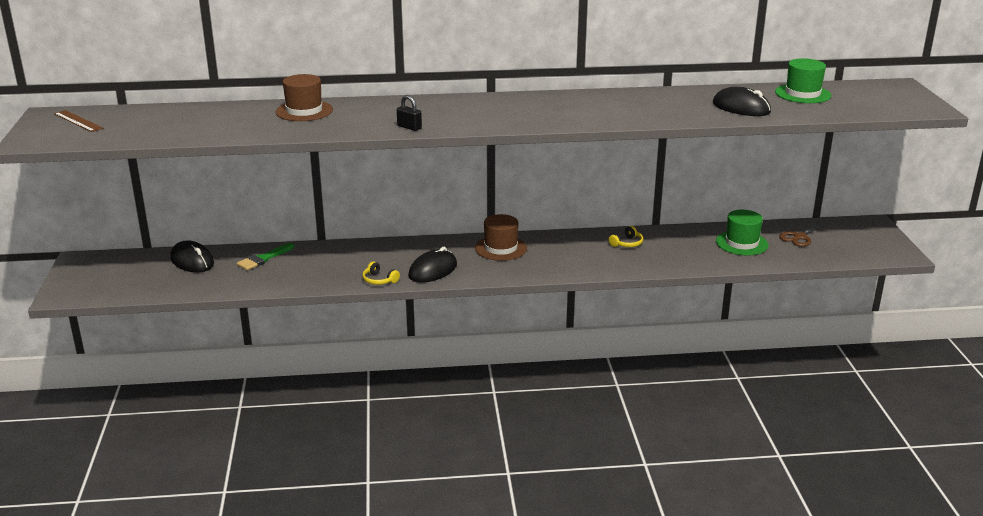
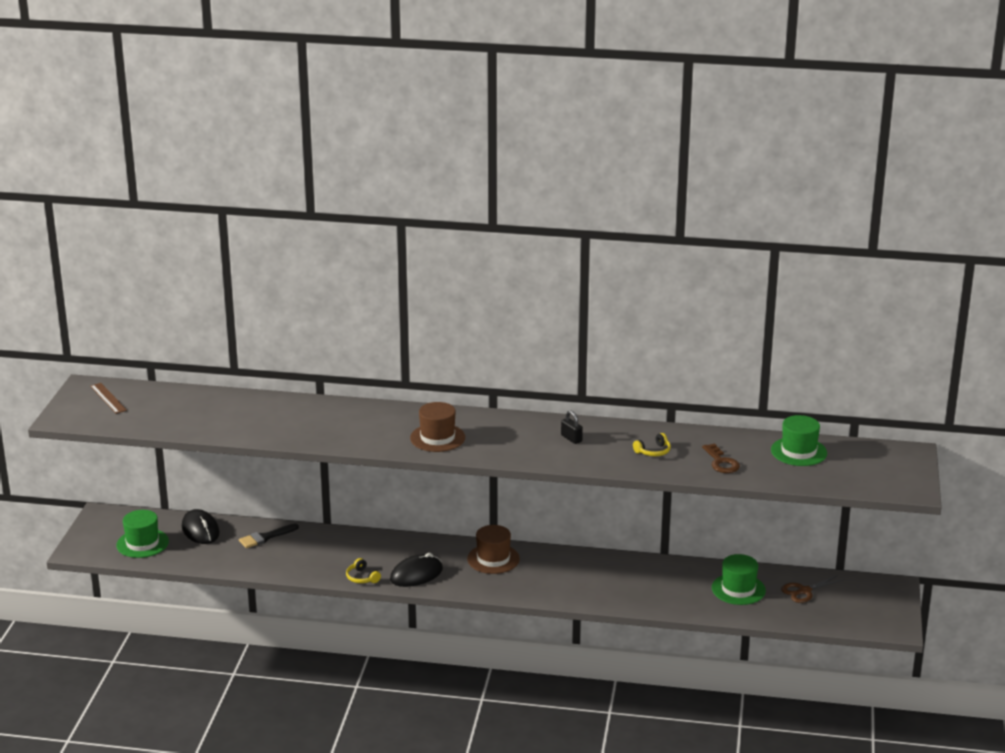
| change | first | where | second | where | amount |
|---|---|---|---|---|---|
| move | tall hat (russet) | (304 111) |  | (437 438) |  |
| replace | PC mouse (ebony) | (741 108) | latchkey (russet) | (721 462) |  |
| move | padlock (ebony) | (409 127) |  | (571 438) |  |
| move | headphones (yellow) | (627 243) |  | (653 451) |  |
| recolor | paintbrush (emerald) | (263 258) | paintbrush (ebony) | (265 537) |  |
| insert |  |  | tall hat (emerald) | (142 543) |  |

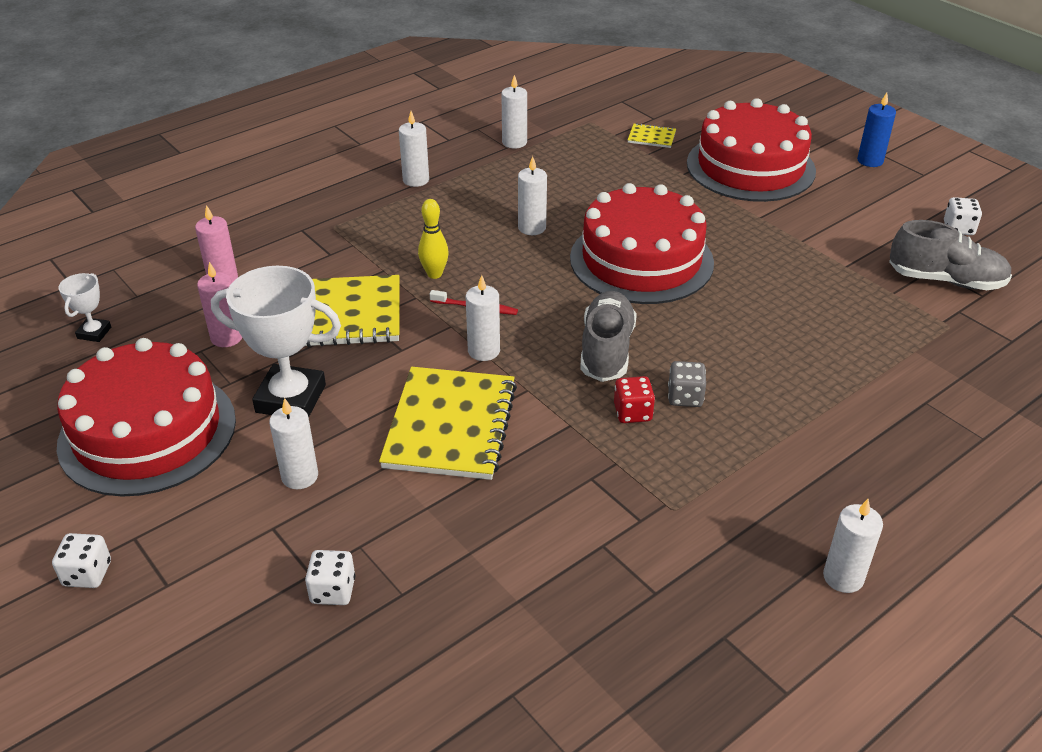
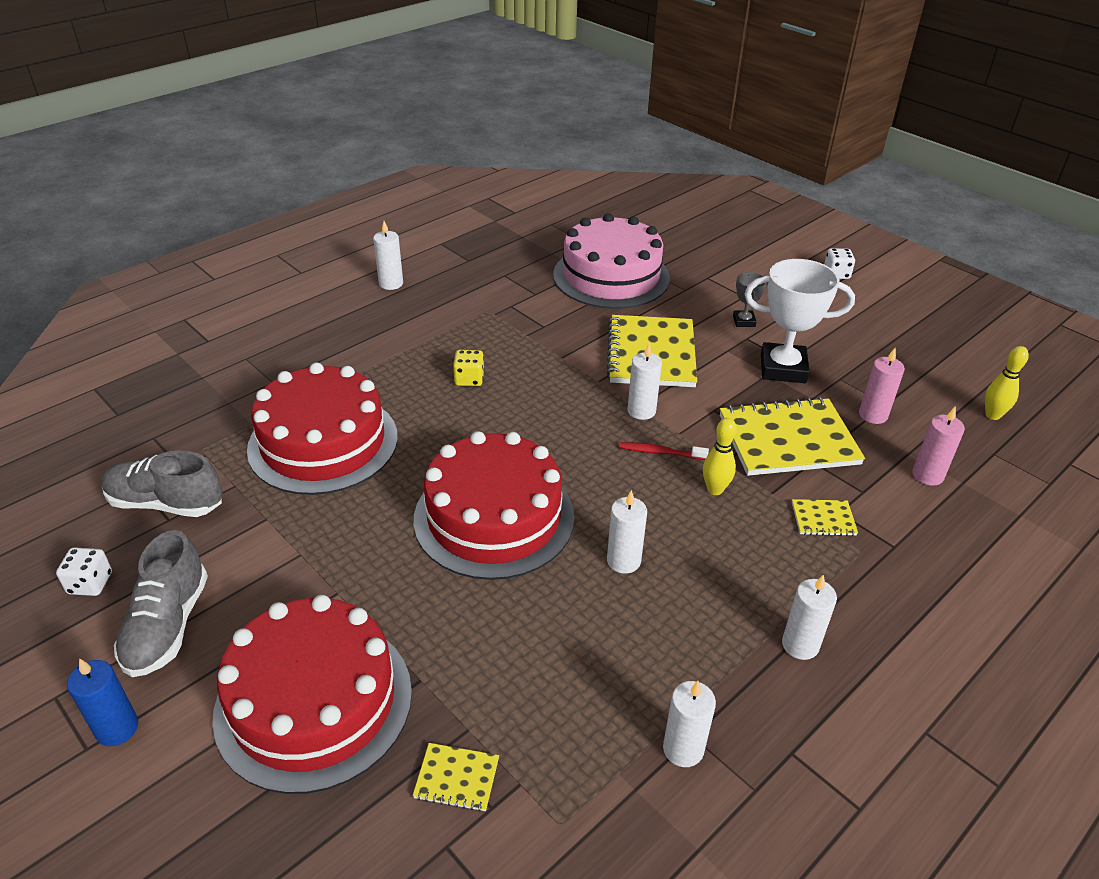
| change | first | where | second | where | amount |
|---|---|---|---|---|---|
| replace | prize cup (white) | (94 333) | skittle (yellow) | (992 415) |  |
| move | sneaker (gray) | (606 350) |  | (167 625) |  |
| move | gateau (scarlet) | (148 432) |  | (323 442) |  |
| recolor | game die (gray) | (685 397) | game die (yellow) | (469 379) |  |
| delete | game die (scarlet) | (632 413) |  |  |  |
| replace | pillar candle (white) | (300 476) | prize cup (gray) | (744 321) |  |
| delete | game die (white) | (333 590) |  |  |  |
| insert |  |  | gateau (pink) | (611 276) |  |
| insert |  |  | notepad (yellow) | (823 519) |  |

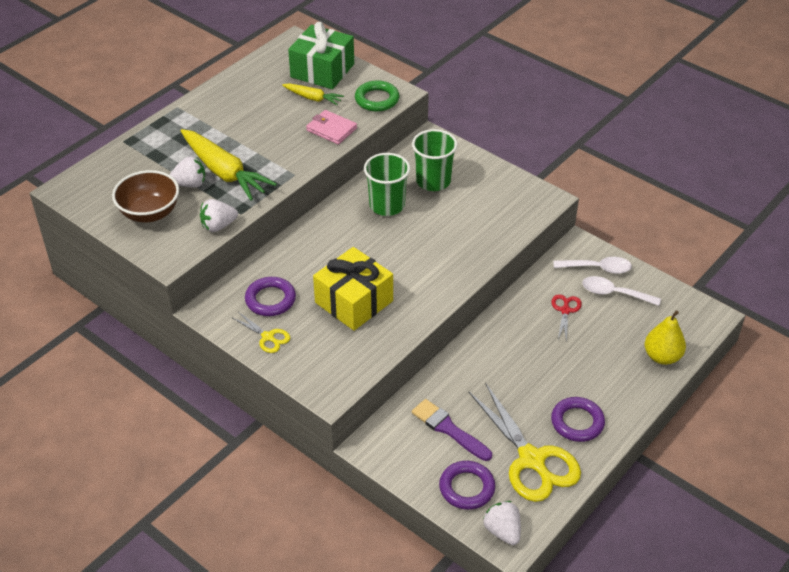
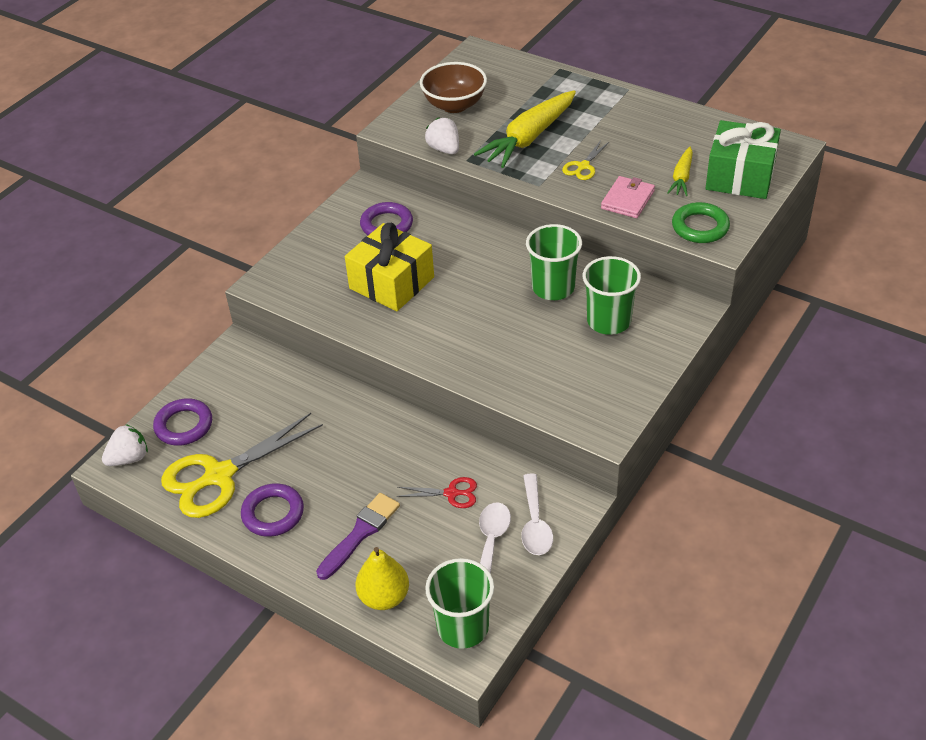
| change | first | where | second | where | amount |
|---|---|---|---|---|---|
| delete | strawberry (white) | (190 184) |  |  |  |
| move | shears (yellow) | (267 337) |  | (583 166) |  |
| move | paintbrush (purple) | (448 429) |  | (360 533) |  |
| insert |  |  | beaker (emerald) | (463 627) |  |

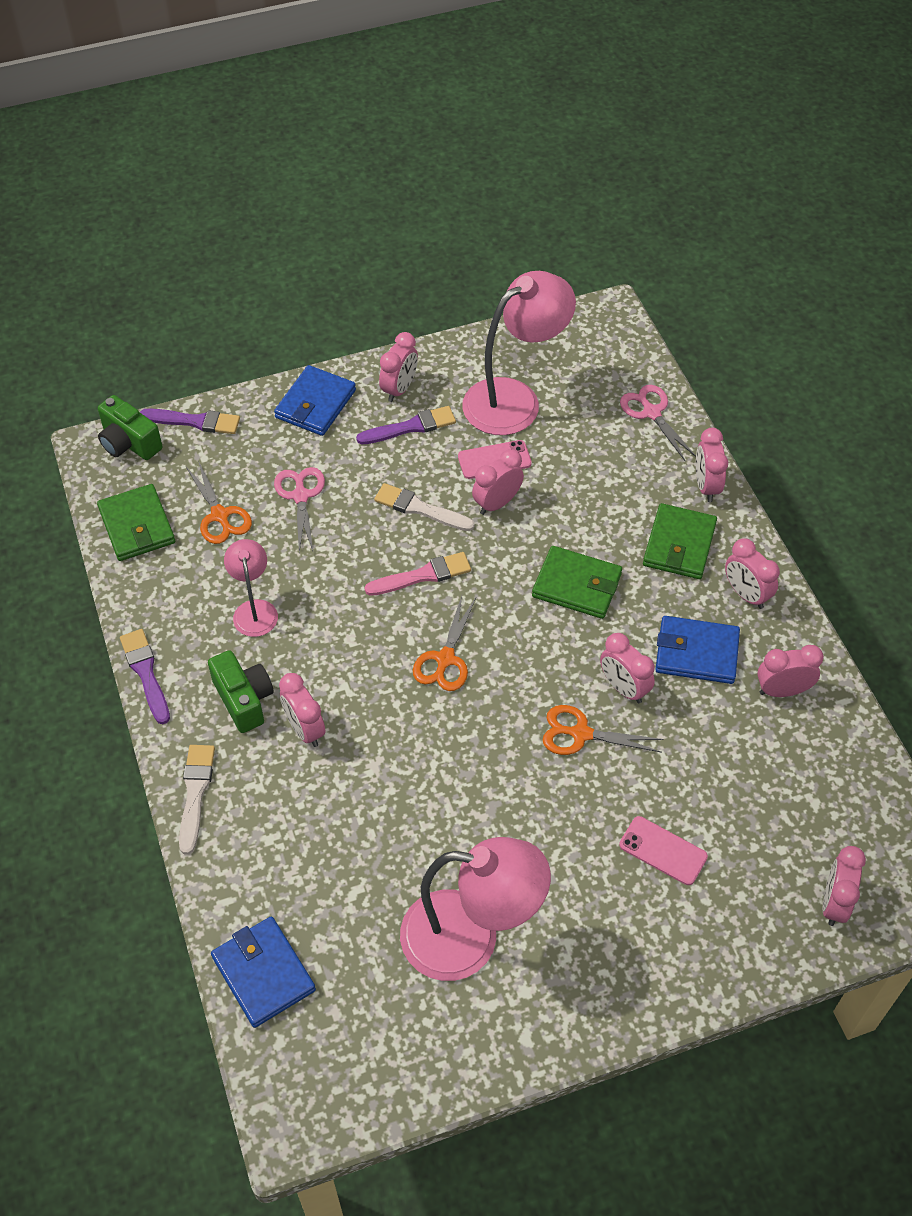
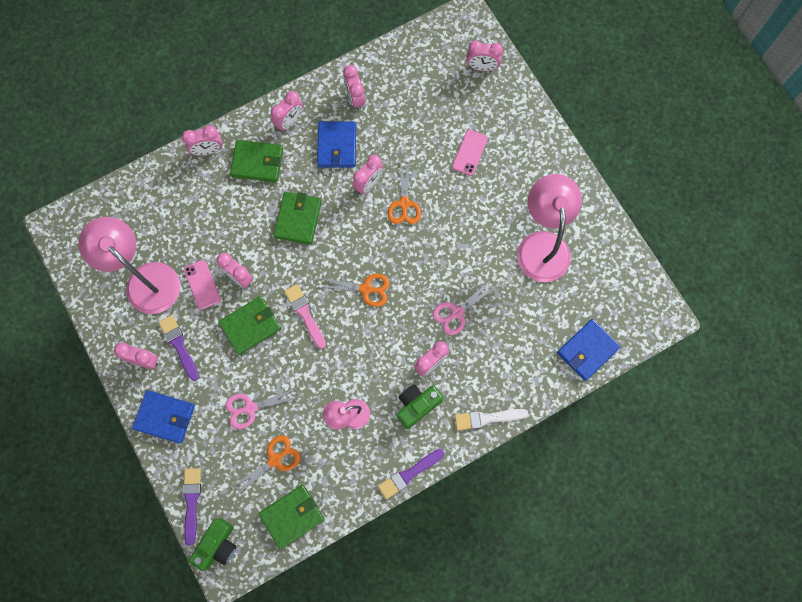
| change | first | where | second | where | amount |
|---|---|---|---|---|---|
| move | shears (pink) | (651 412) |  | (456 312) |  |
| replace | paintbrush (white) | (420 508) | wallet (emerald) | (250 326) |  |

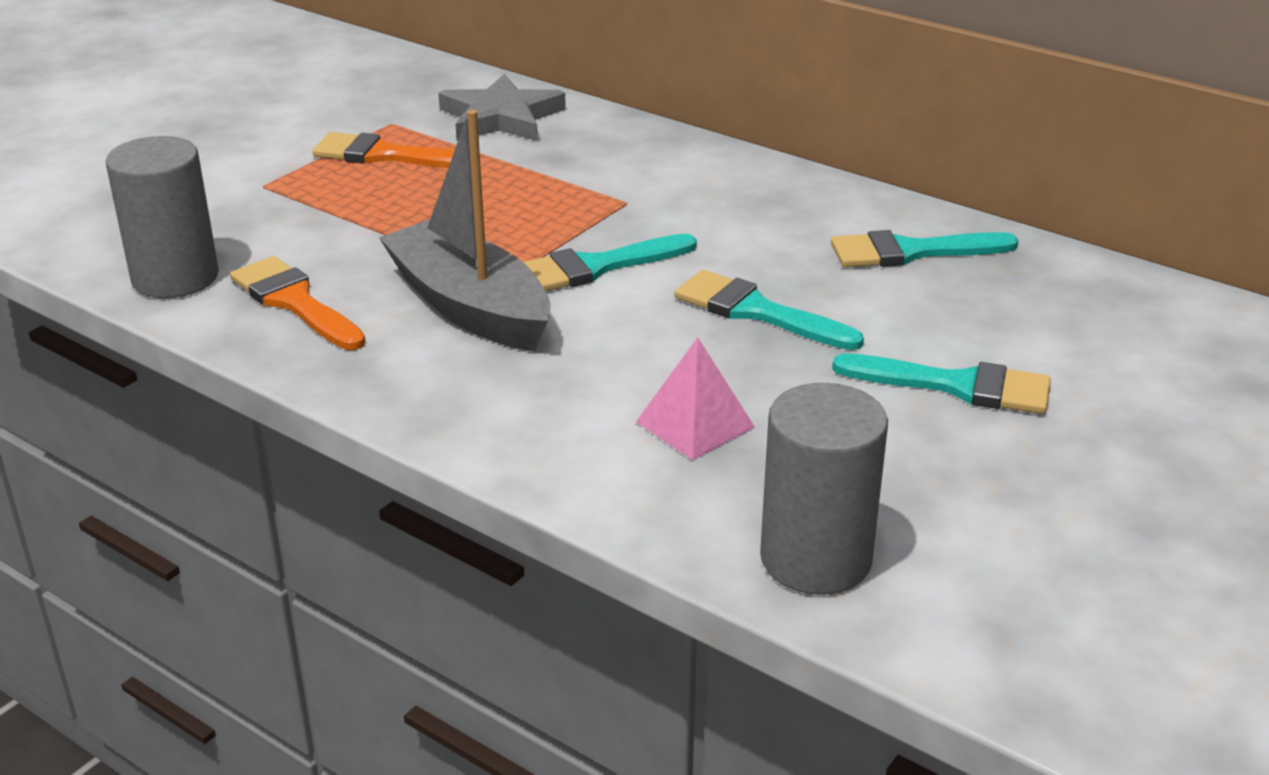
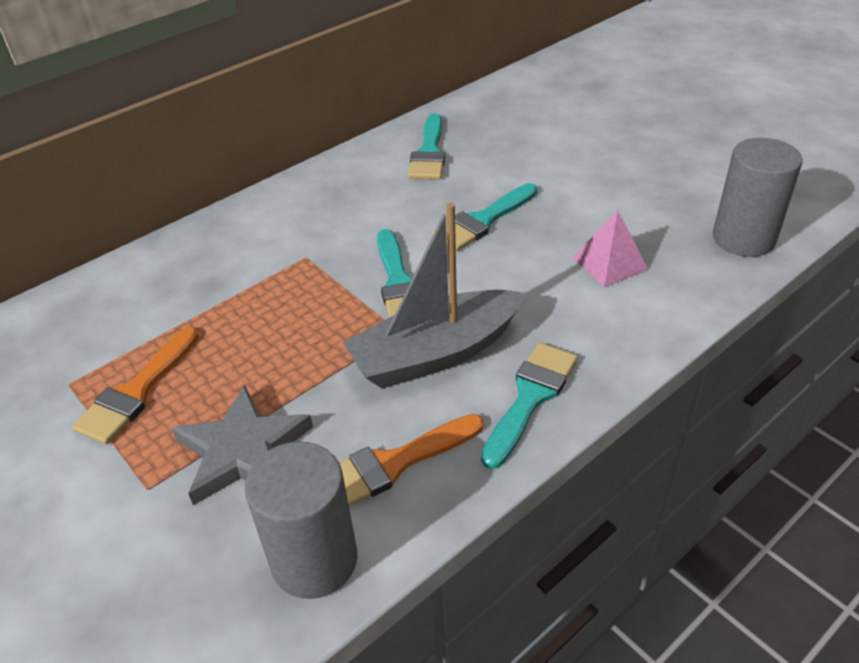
| change | first | where | second | where | amount |
|---|---|---|---|---|---|
| move | star (gray) | (501 117) |  | (243 451) |  |
| move | paintbrush (teal) | (956 386) |  | (530 397) |  |

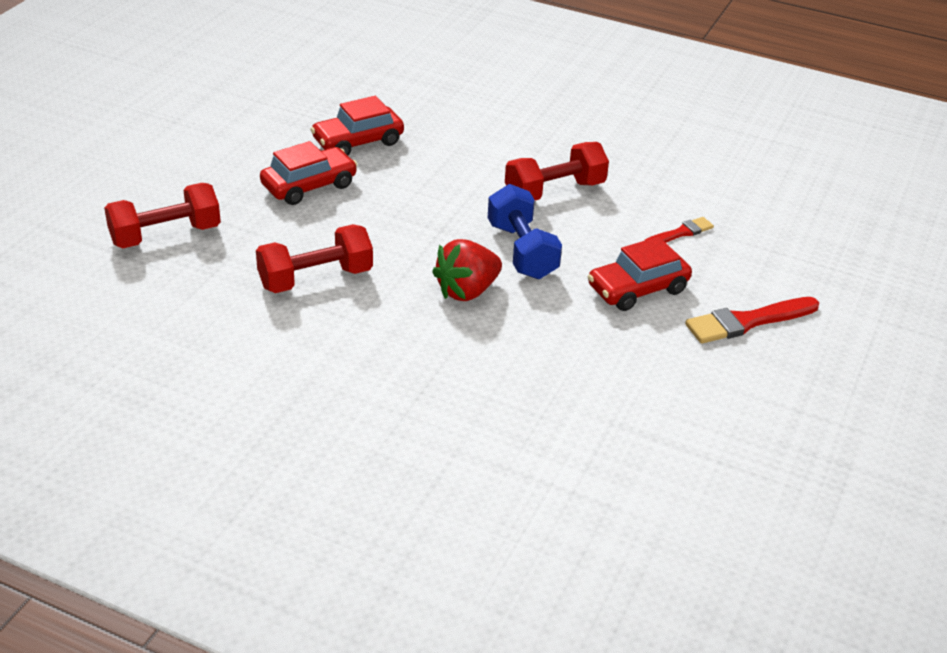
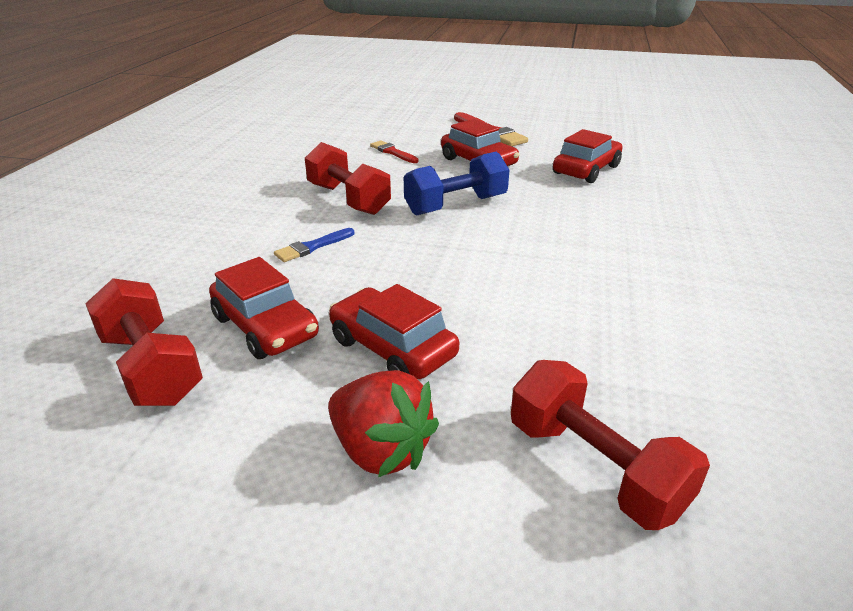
| change | first | where | second | where | amount |
|---|---|---|---|---|---|
| move | free weight (scarlet) | (315 279) |  | (151 367) |  |
| move | strawberry (scarlet) | (467 291) |  | (381 450) |  |
| insert |  |  | car (scarlet) | (586 170) |  |
| insert |  |  | paintbrush (cobalt) | (313 247) |  |

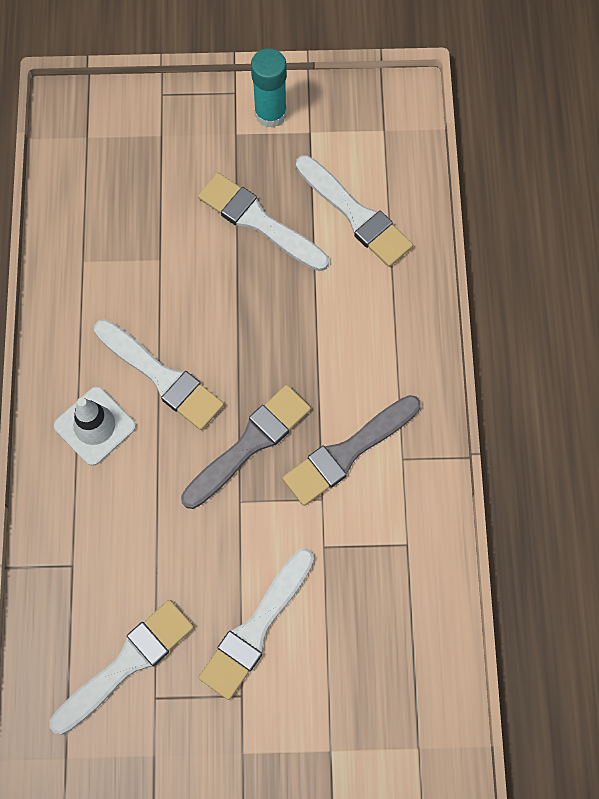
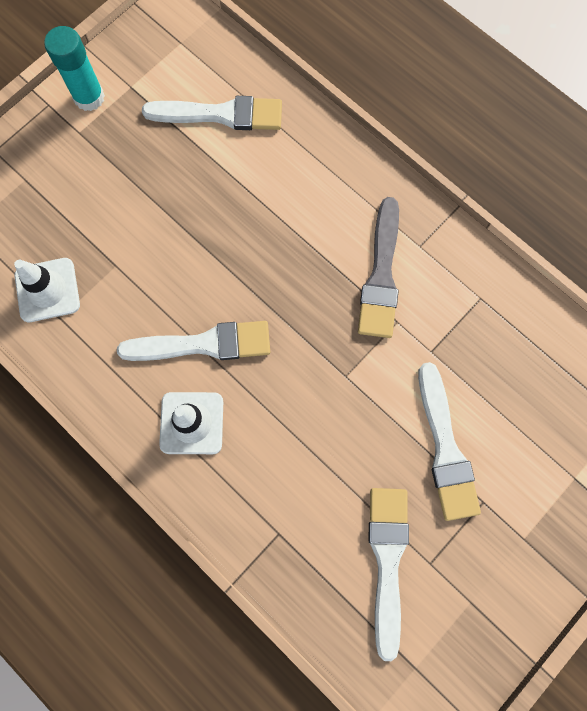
| change | first | where | second | where | amount |
|---|---|---|---|---|---|
| delete | paintbrush (white) | (259 222) |  |  |  |
| delete | paintbrush (gray) | (249 444) |  |  |  |
| insert |  |  | road cone (white) | (47 290) |  |

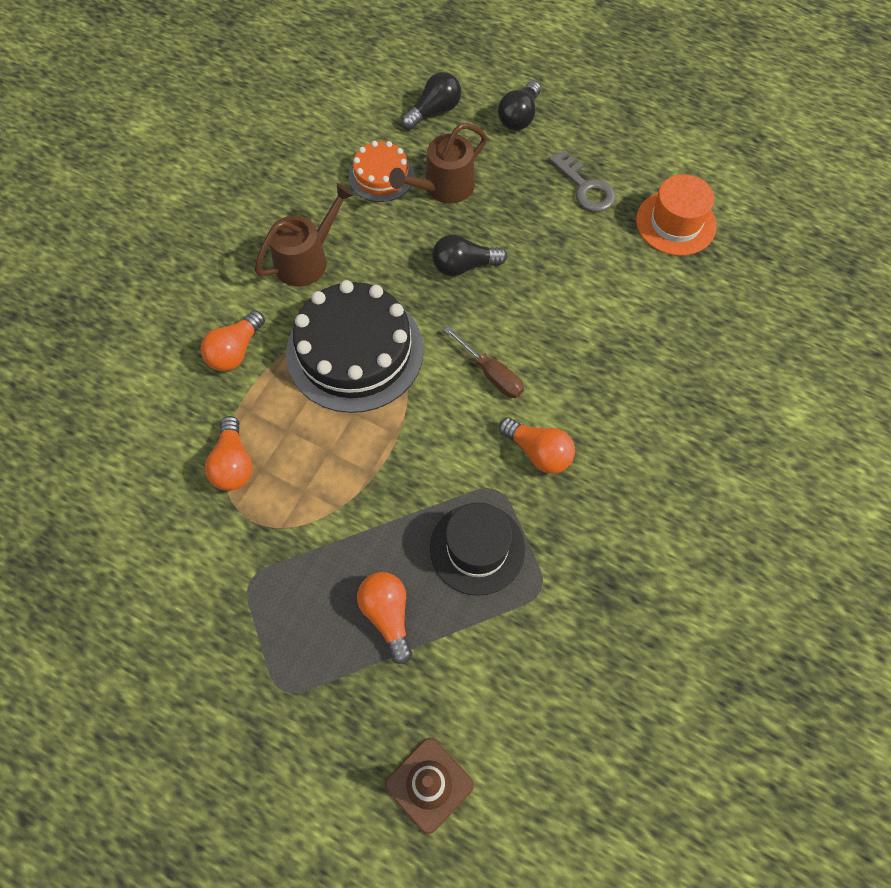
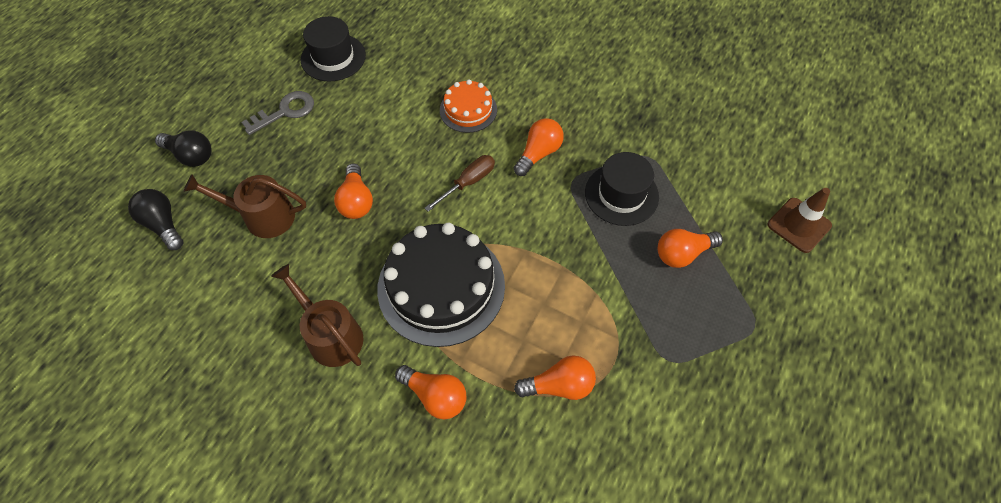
| change | first | where | second | where | amount |
|---|---|---|---|---|---|
| rotate | sprinkling can (russet) | (443 187) |  | (263 216) | 135 degrees clockwise |
| move | gateau (bright orange) | (381 175) |  | (468 110) |  |
| recolor | tall hat (bright orange) | (675 223) | tall hat (ebony) | (333 57) |  |
| recolor | bulb (ebony) | (464 266) | bulb (bright orange) | (356 201) |  |

